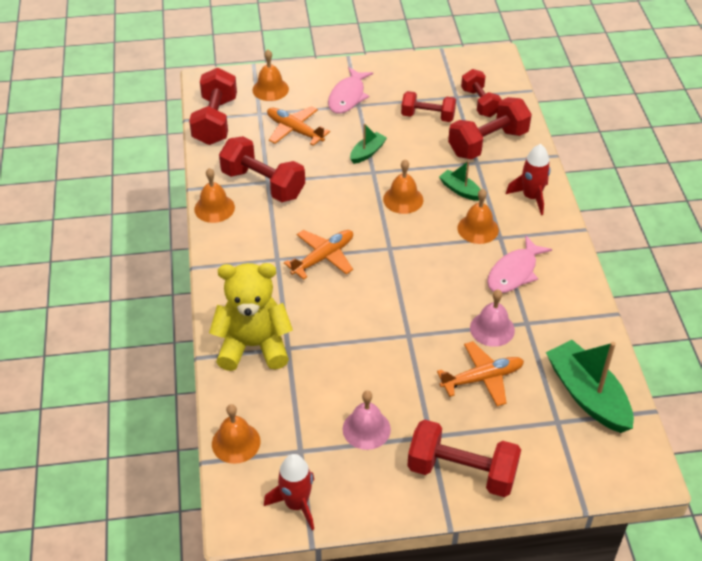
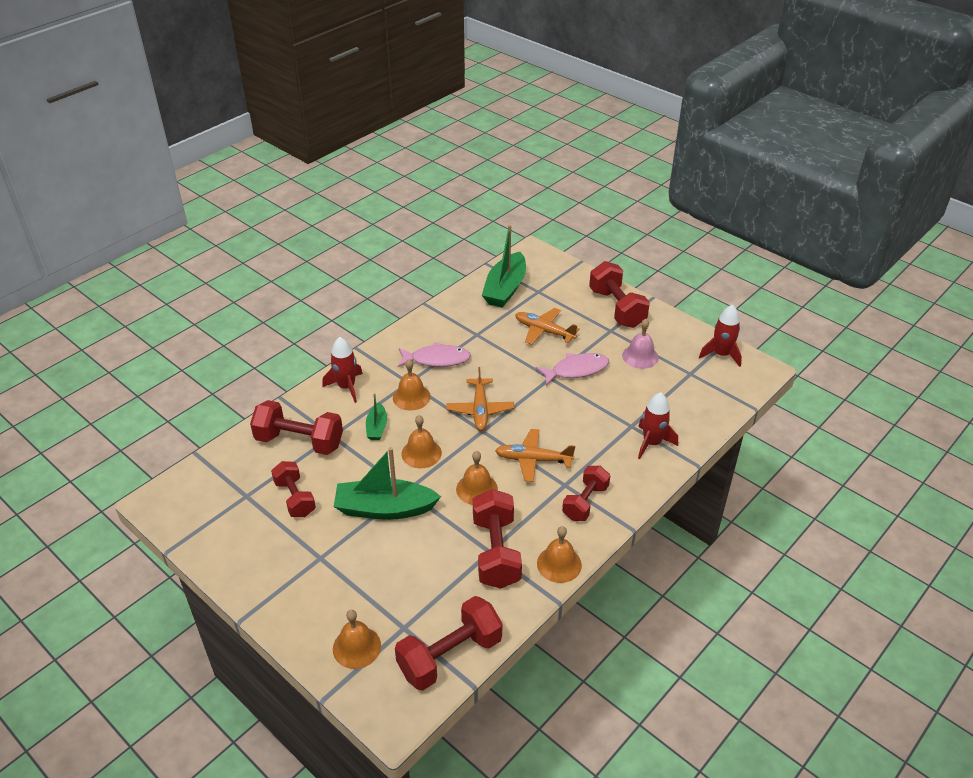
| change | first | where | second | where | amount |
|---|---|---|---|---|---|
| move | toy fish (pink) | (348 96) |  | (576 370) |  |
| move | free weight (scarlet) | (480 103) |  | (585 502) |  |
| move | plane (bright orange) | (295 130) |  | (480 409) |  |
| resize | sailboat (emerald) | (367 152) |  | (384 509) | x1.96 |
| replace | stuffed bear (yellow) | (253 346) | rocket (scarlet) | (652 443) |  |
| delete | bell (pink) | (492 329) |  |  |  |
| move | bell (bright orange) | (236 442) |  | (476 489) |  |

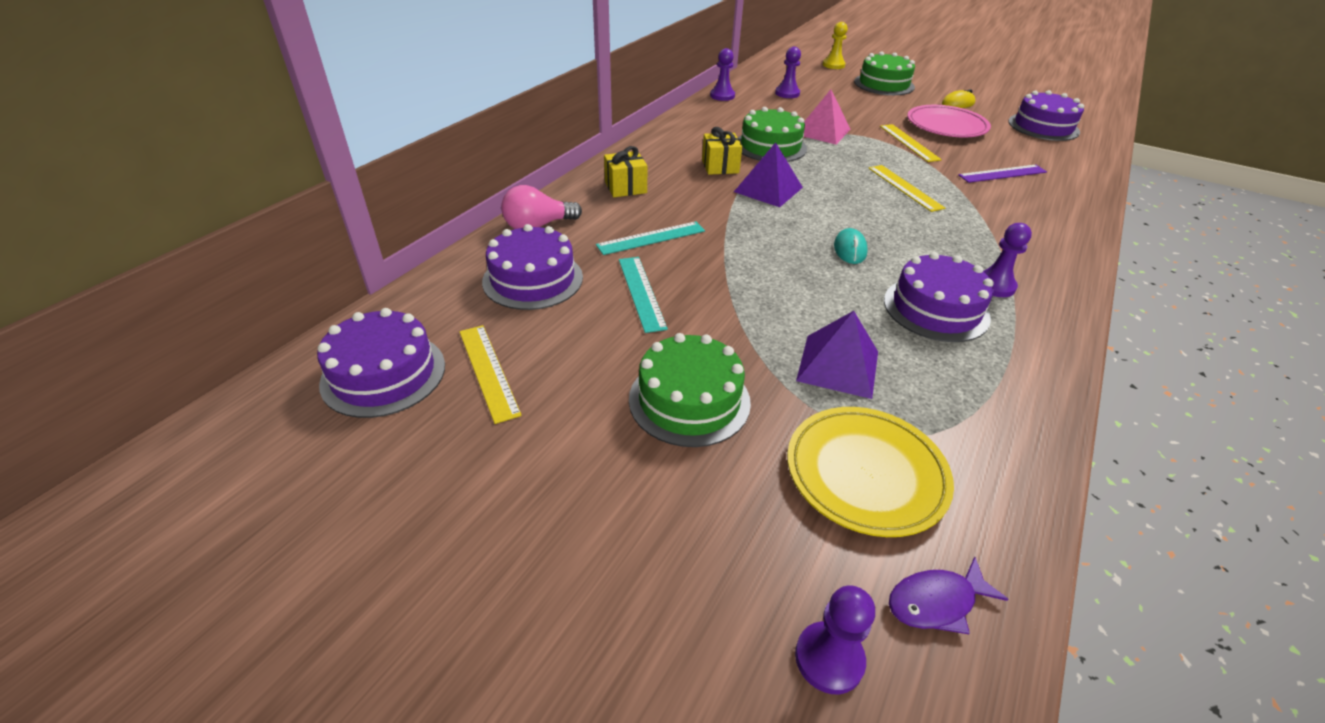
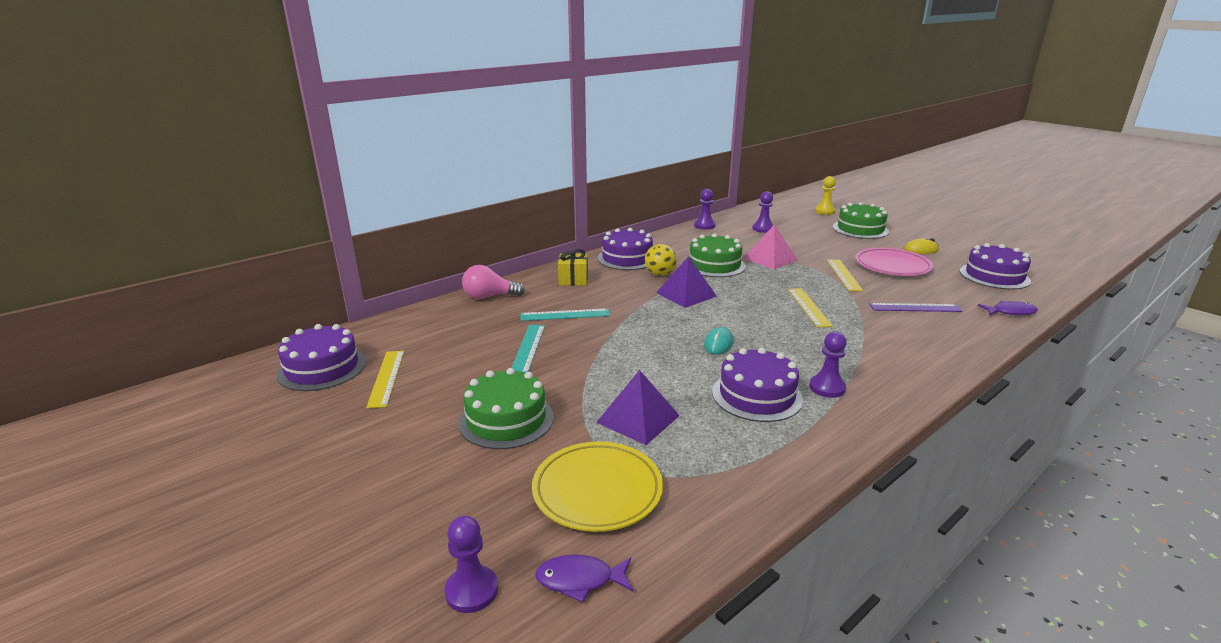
| change | first | where | second | where | amount |
|---|---|---|---|---|---|
| replace | present (yellow) | (720 166) | sphere (yellow) | (660 274) |  |
| move | gateau (purple) | (533 279) |  | (627 258) |  |
| insert |  |  | toy fish (purple) | (1010 312) |  |

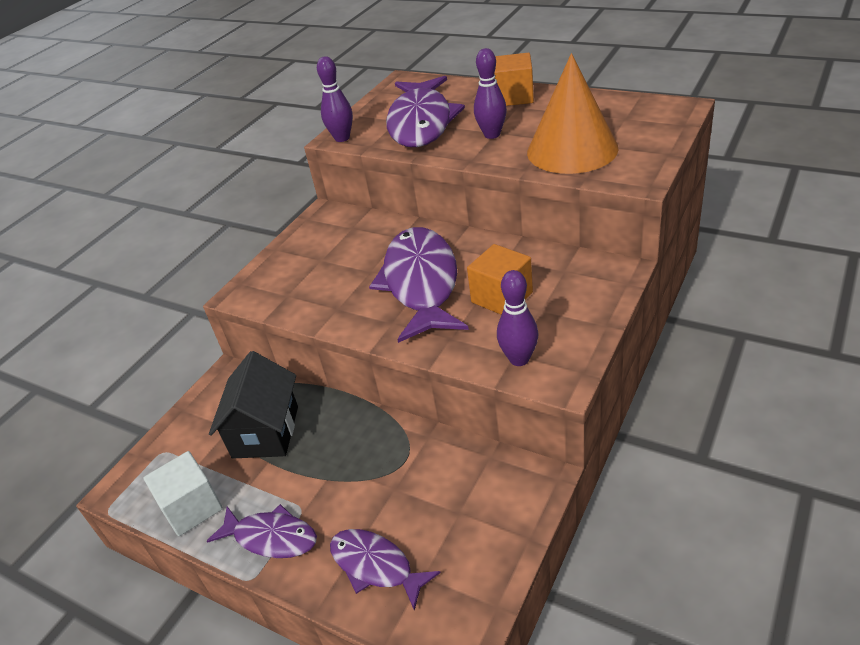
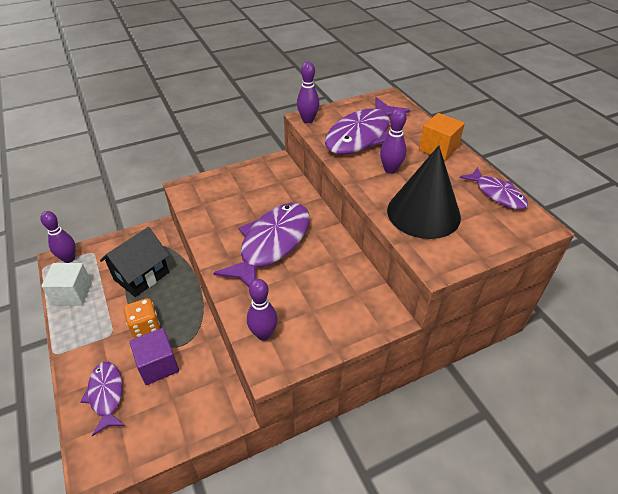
| change | first | where | second | where | amount |
|---|---|---|---|---|---|
| recolor | cone shape (bright orange) | (572 150) | cone shape (ebony) | (423 213) |  |
| delete | block (bright orange) | (502 297) |  |  |  |
| move | toy fish (purple) | (271 537) |  | (497 194) |  |
| insert |  |  | skittle (purple) | (69 258) |  |
| insert |  |  | game die (bright orange) | (145 326) |  |
| insert |  |  | block (purple) | (158 365) |  |

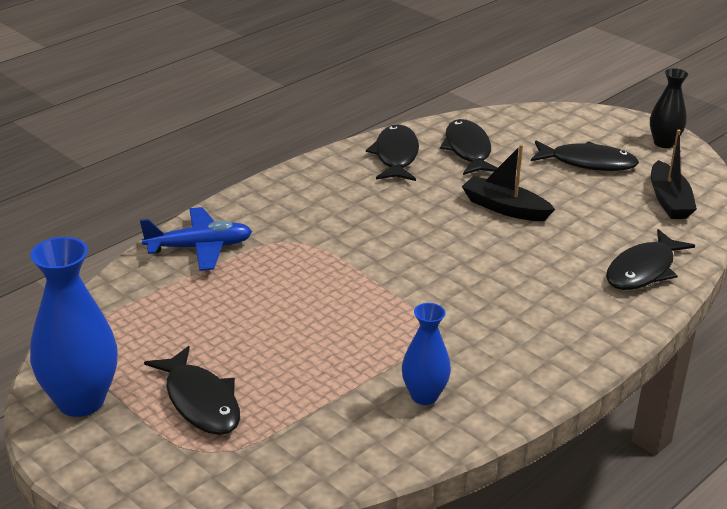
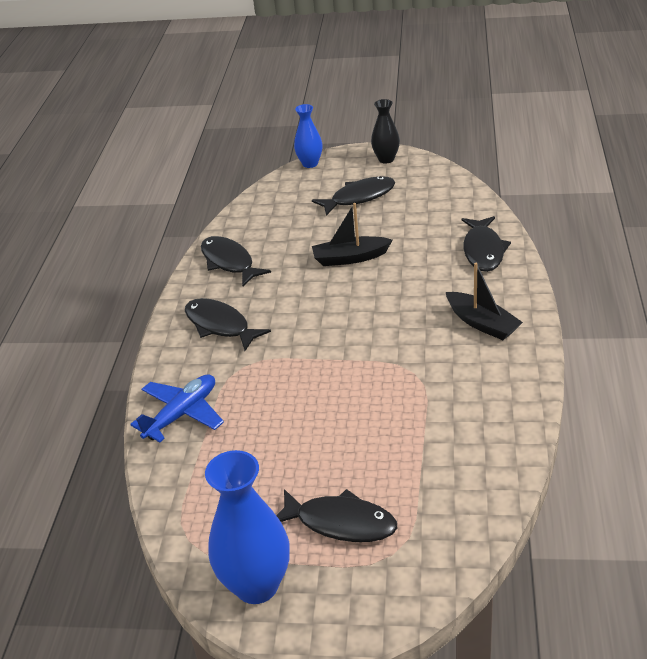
| change | first | where | second | where | amount |
|---|---|---|---|---|---|
| move | toy fish (ebony) | (468 150) |  | (220 325) |  |
| move | sailboat (ebony) | (669 200) |  | (482 323) |  |
| move | tall vase (cobalt) | (424 396) |  | (310 163) |  |

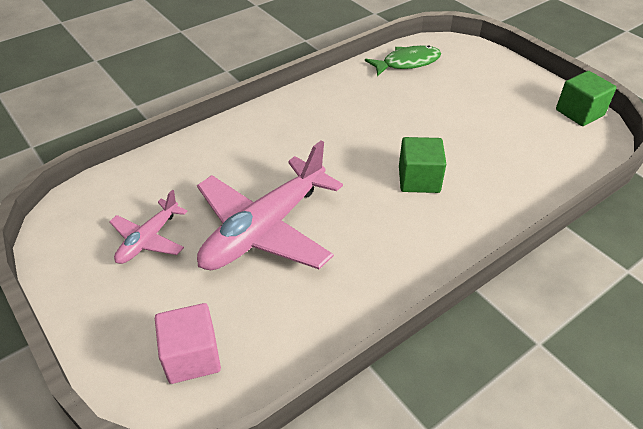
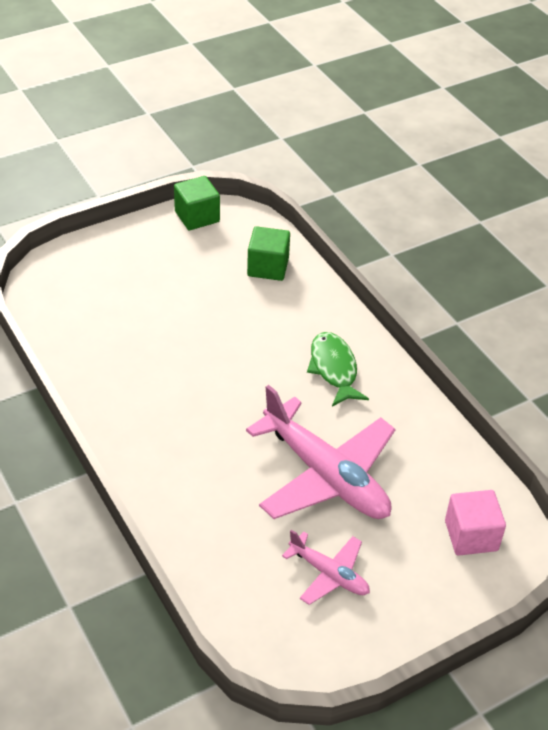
| change | first | where | second | where | amount |
|---|---|---|---|---|---|
| move | toy fish (emerald) | (407 63) |  | (334 369) |  |
| move | block (emerald) | (419 179) |  | (268 267) |  |

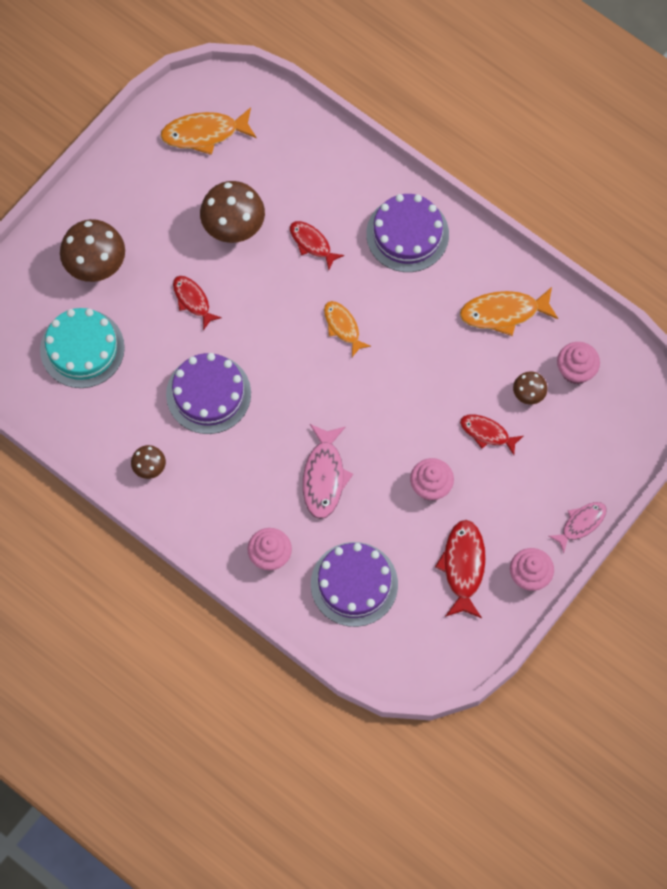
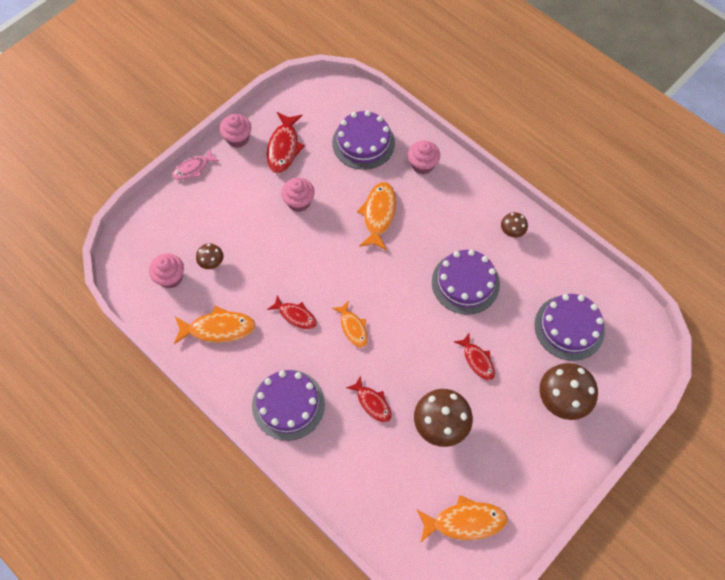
| change | first | where | second | where | amount |
|---|---|---|---|---|---|
| recolor | gateau (teal) | (82 348) | gateau (purple) | (569 327) |  |
| move | toy fish (scarlet) | (487 433) |  | (295 315) |  |
| recolor | toy fish (pink) | (324 477) | toy fish (bright orange) | (378 215) |  |

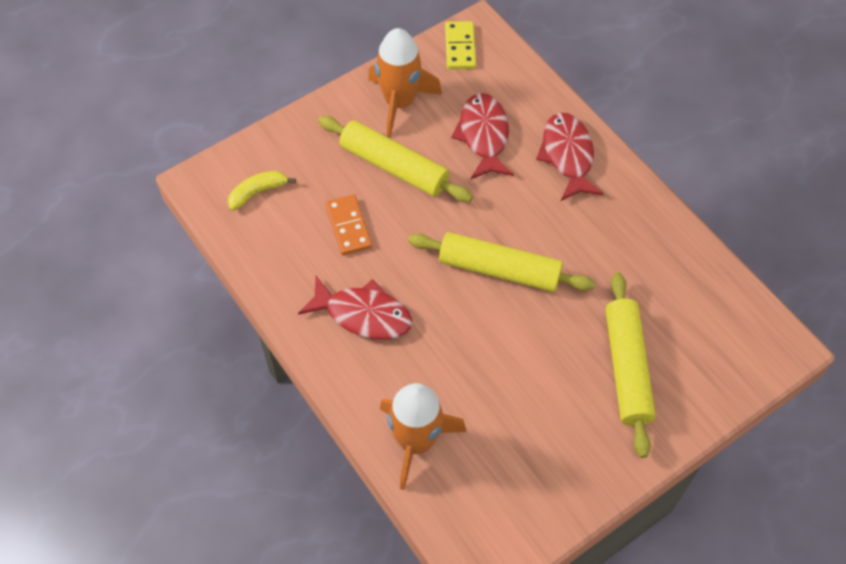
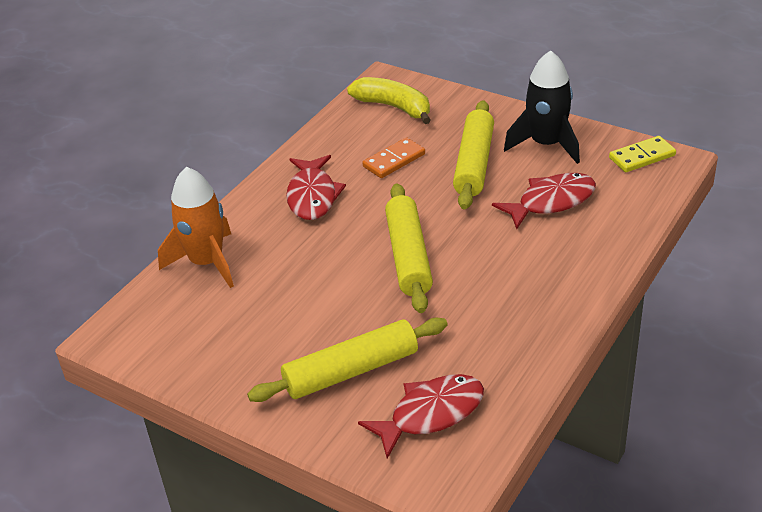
| change | first | where | second | where | amount |
|---|---|---|---|---|---|
| recolor | rocket (bright orange) | (399 102) | rocket (ebony) | (546 144) |  |
| move | toy fish (scarlet) | (567 156) |  | (431 414) |  |
| resize | banana (yellow) | (258 192) |  | (394 107) | x1.58 |

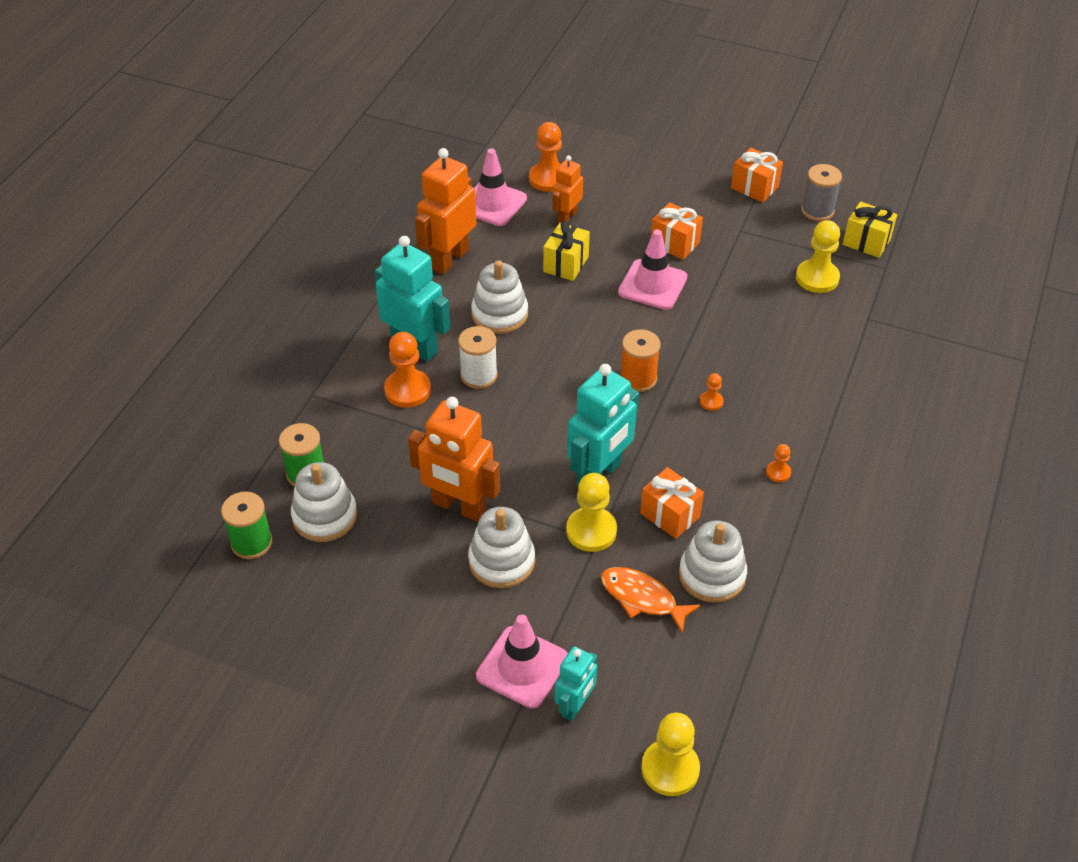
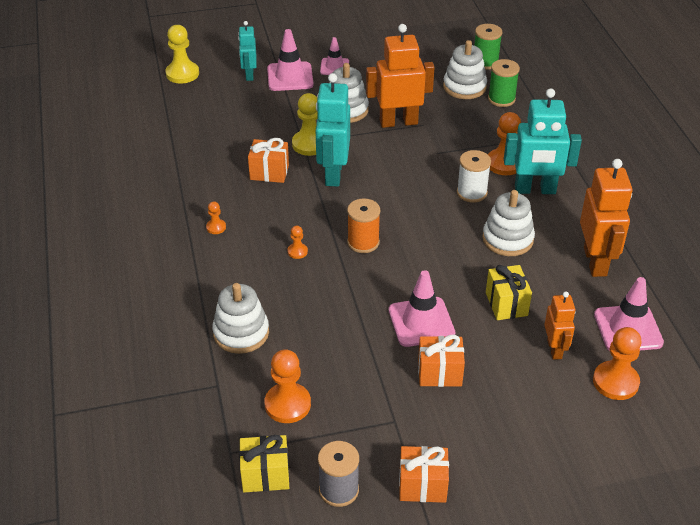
| change | first | where | second | where | amount |
|---|---|---|---|---|---|
| recolor | game pawn (yellow) | (817 278) | game pawn (bright orange) | (287 404) |  |
| move | ring stacker (white) | (712 575) |  | (241 333) |  |
| delete | toy fish (bright orange) | (642 598) |  |  |  |
| insert |  |  | road cone (pink) | (334 67) |  |

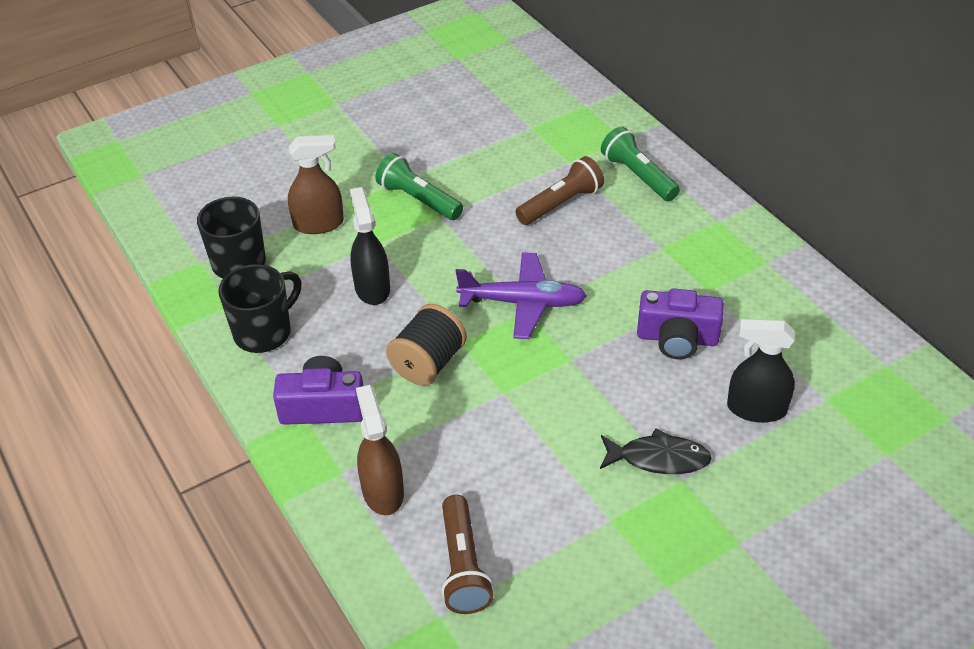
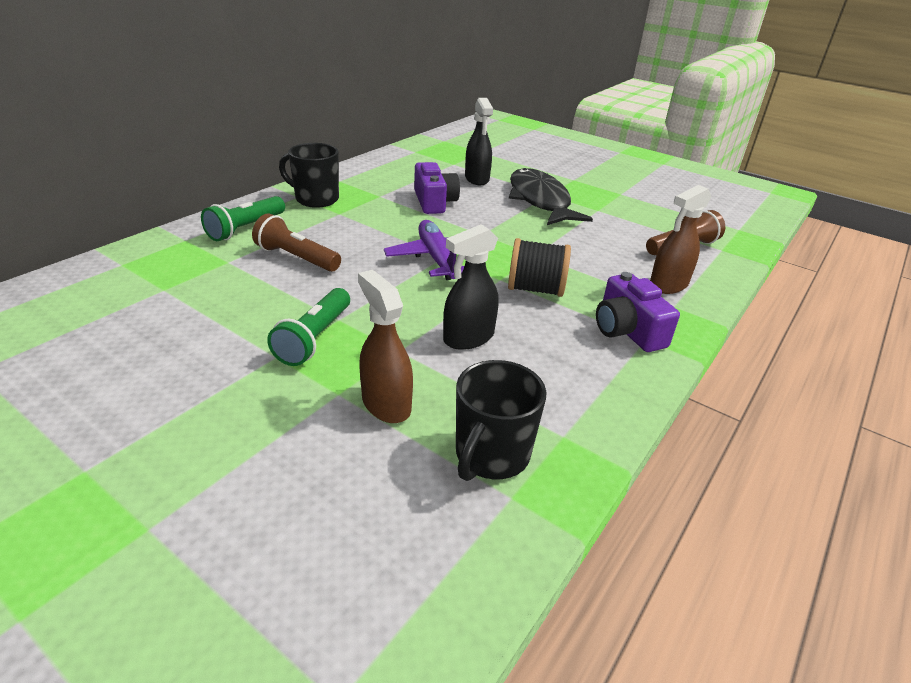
| change | first | where | second | where | amount |
|---|---|---|---|---|---|
| move | tea mug (ebony) | (264 332) |  | (315 199) |  |
| resize | toy fish (ebony) | (658 458) |  | (540 201) | x1.74 |

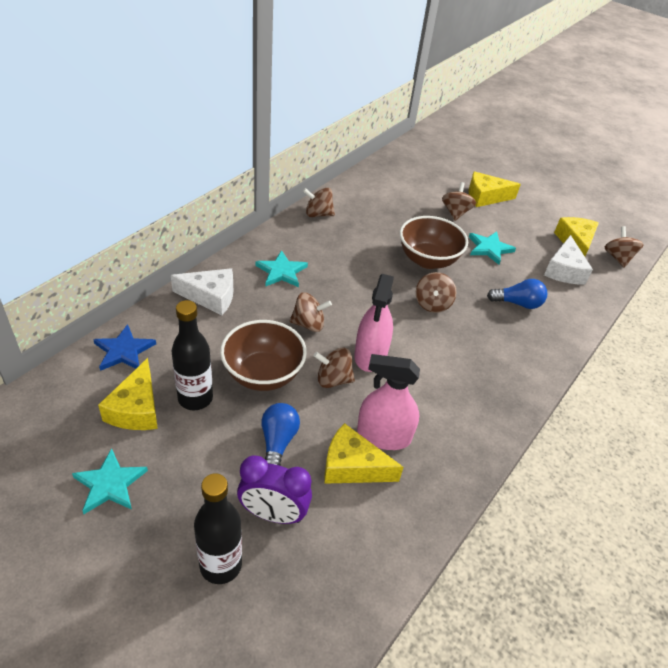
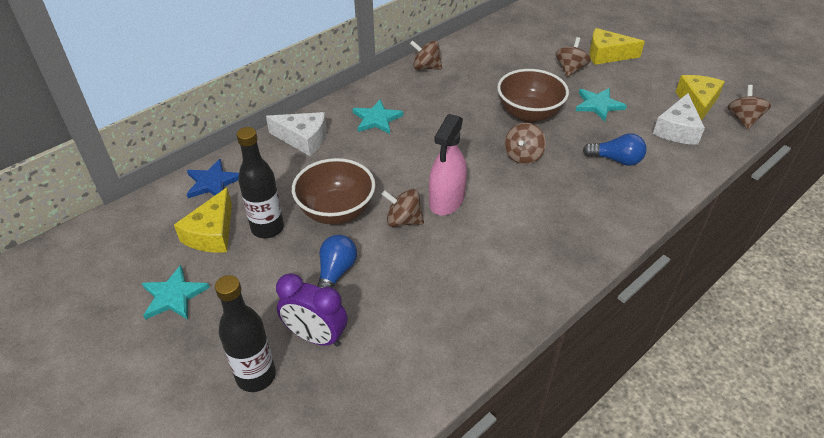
| change | first | where | second | where | amount |
|---|---|---|---|---|---|
| delete | spinning top (russet) | (308 324) |  |  |  |
| delete | sprayer (pink) | (383 436) |  |  |  |
| delete | cheese (yellow) | (352 466) |  |  |  |

